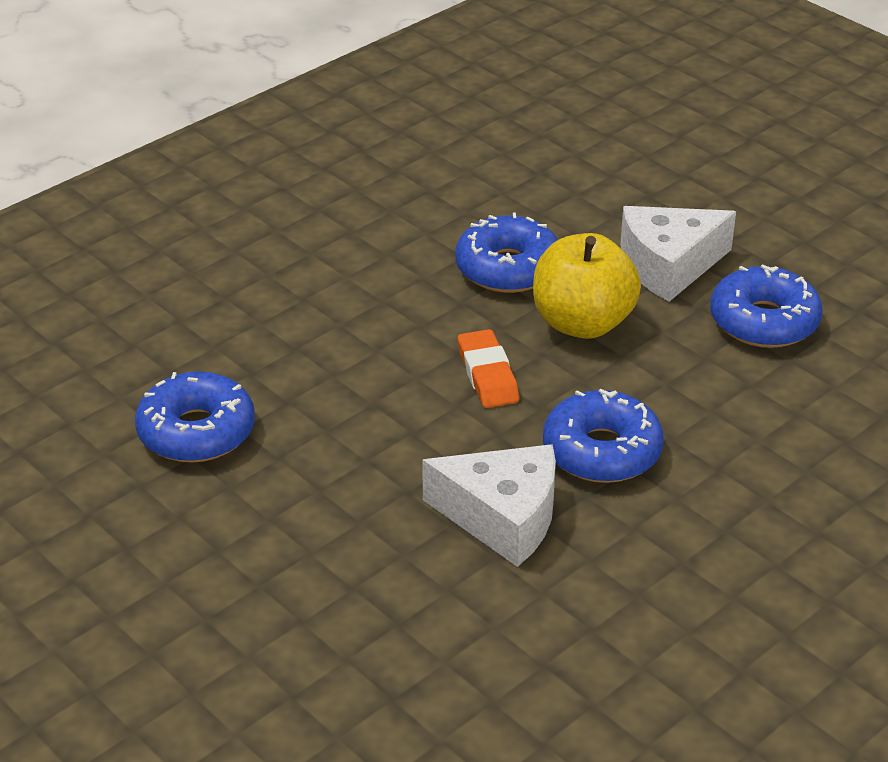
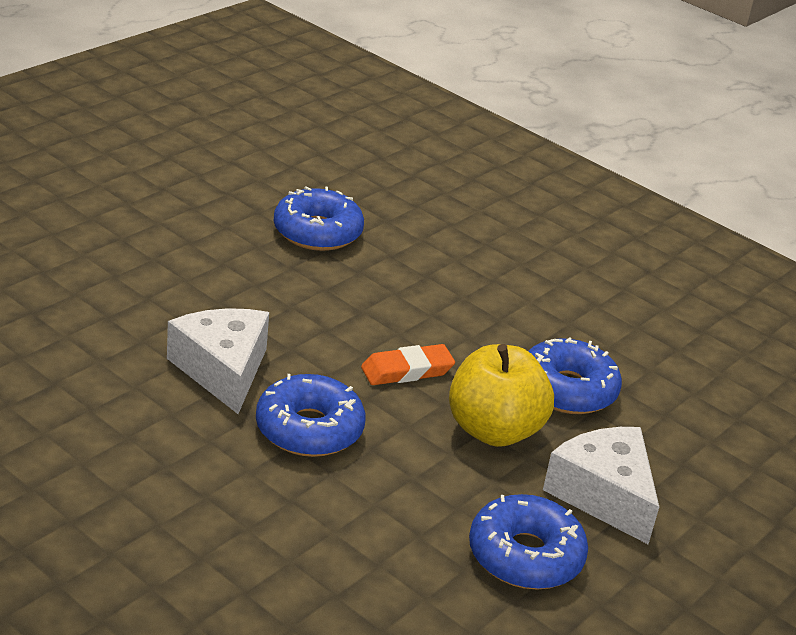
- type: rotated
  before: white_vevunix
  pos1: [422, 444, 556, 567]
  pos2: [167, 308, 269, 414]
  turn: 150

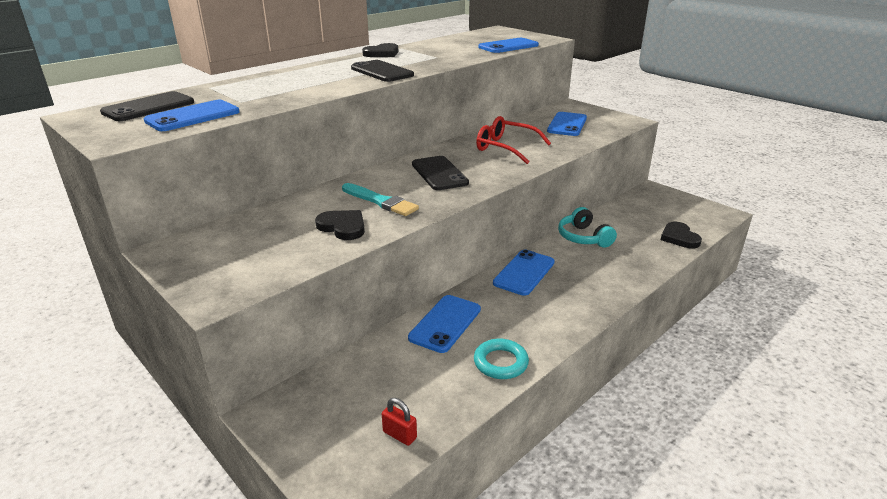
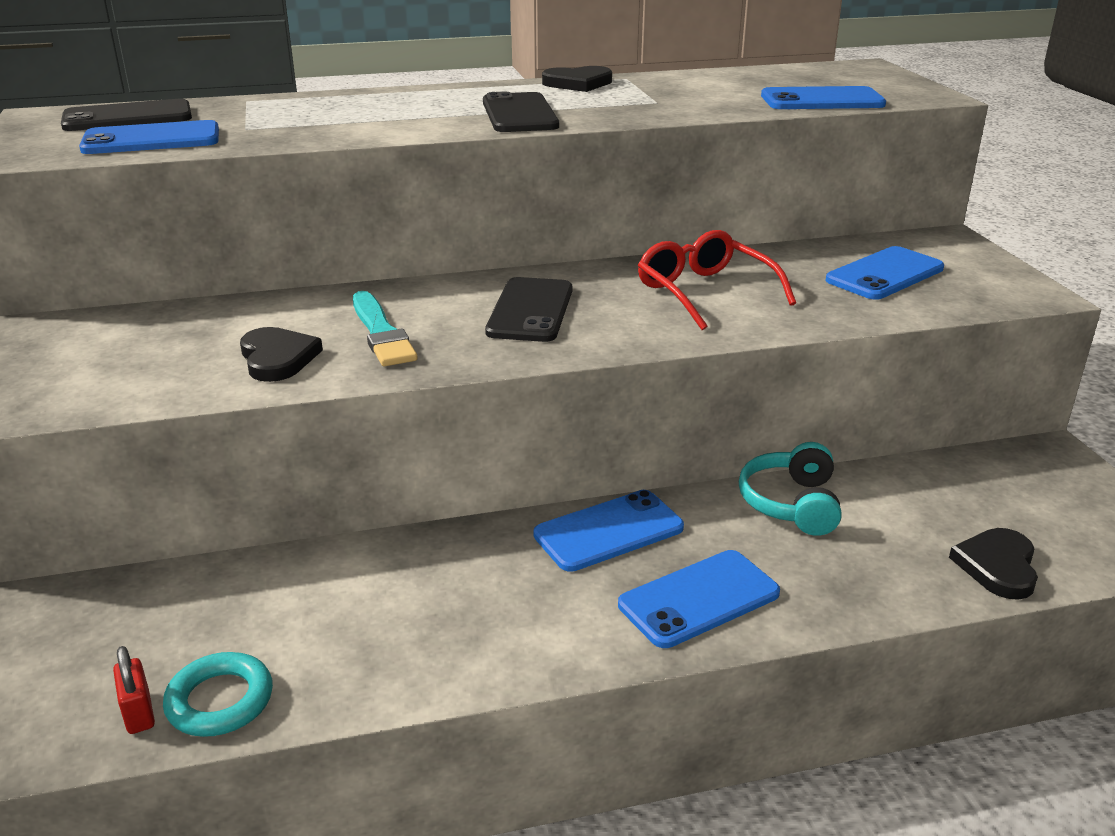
- type: shifted
  before: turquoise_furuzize
  pos1: [474, 339, 529, 379]
  pos2: [163, 652, 273, 737]
- type: shifted
  before: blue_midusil
  pos1: [408, 295, 481, 353]
  pos2: [618, 550, 780, 648]

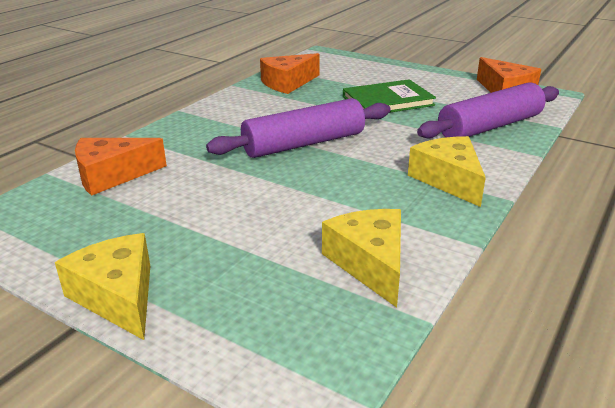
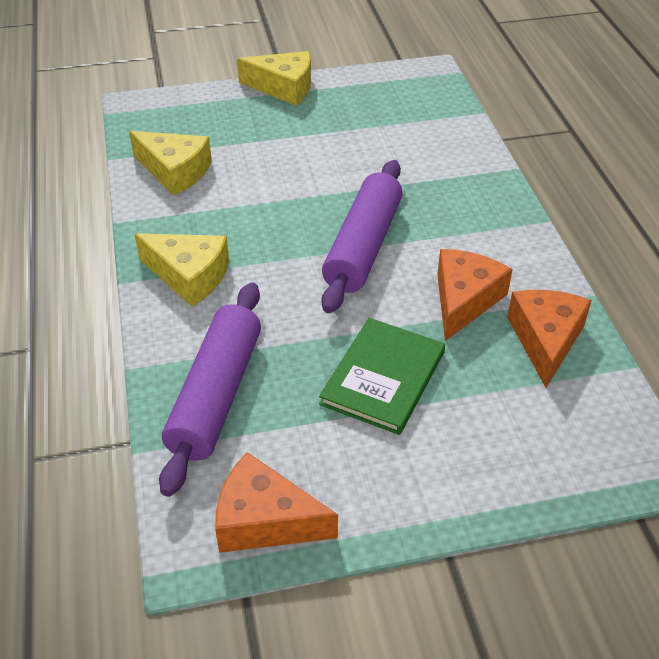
- type: shifted
  before: orange_vevunix
  pos1: [75, 138, 167, 196]
  pos2: [437, 249, 513, 341]

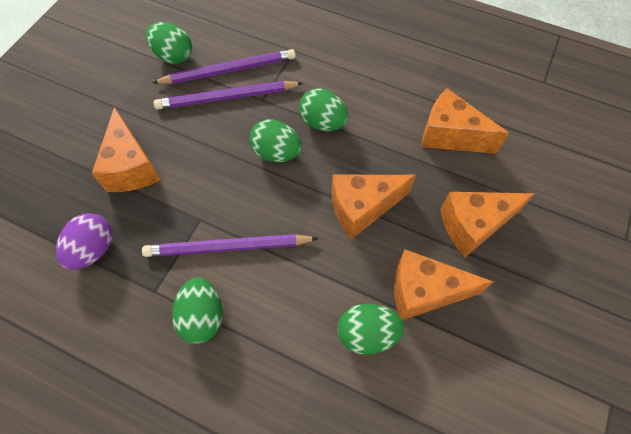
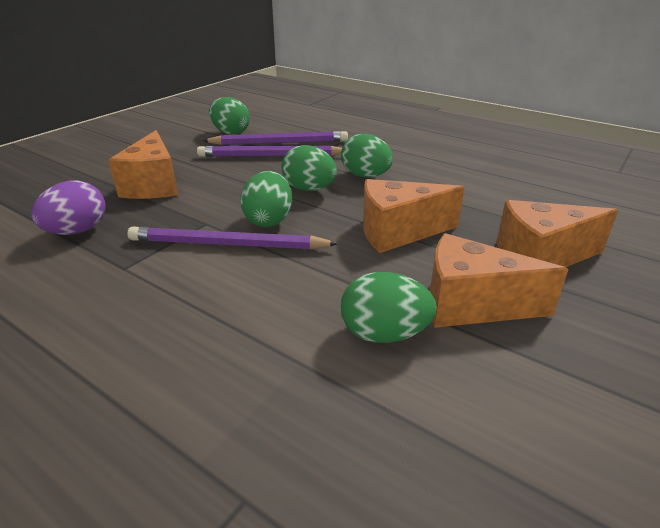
- type: shifted
  before: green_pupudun
  pos1: [172, 278, 222, 344]
  pos2: [241, 171, 292, 227]
- type: gone
  before: orange_vevunix
  pos1: [421, 88, 509, 154]

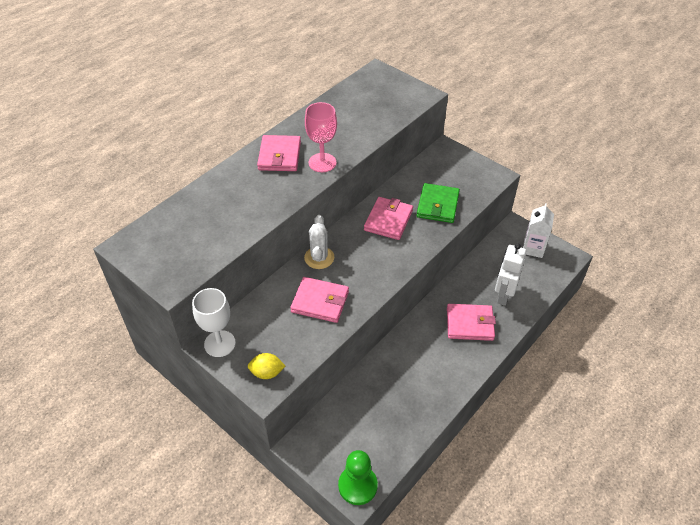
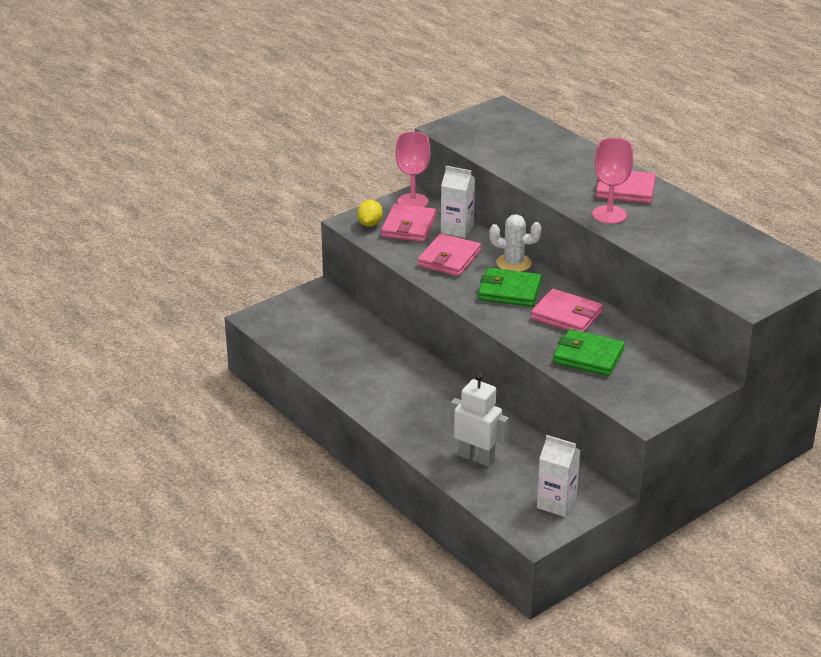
- type: shifted
  before: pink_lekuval
  pos1: [447, 304, 496, 341]
  pos2: [381, 204, 436, 242]
- type: repainted
  before: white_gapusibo
  after: pink_gapusibo
  pos1: [192, 288, 236, 357]
  pos2: [396, 131, 430, 207]
- type: new
  after: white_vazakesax
  pos2: [441, 166, 475, 238]
- type: new
  after: green_lekuval
  pos2: [478, 268, 542, 307]
- type: gone
  before: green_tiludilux
  pos1: [338, 450, 378, 505]

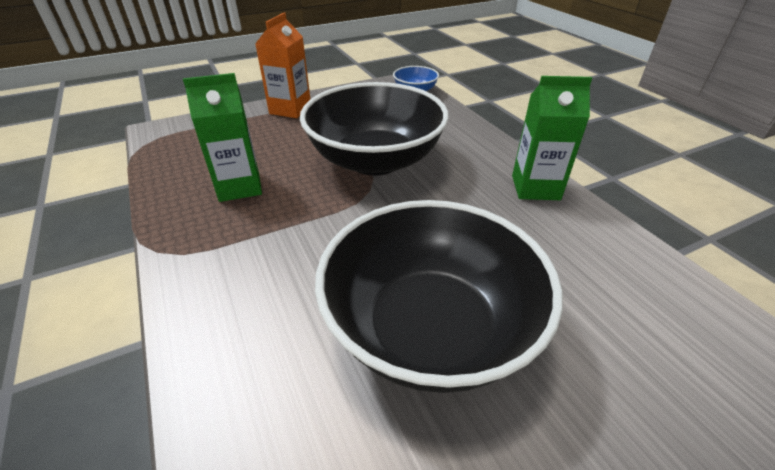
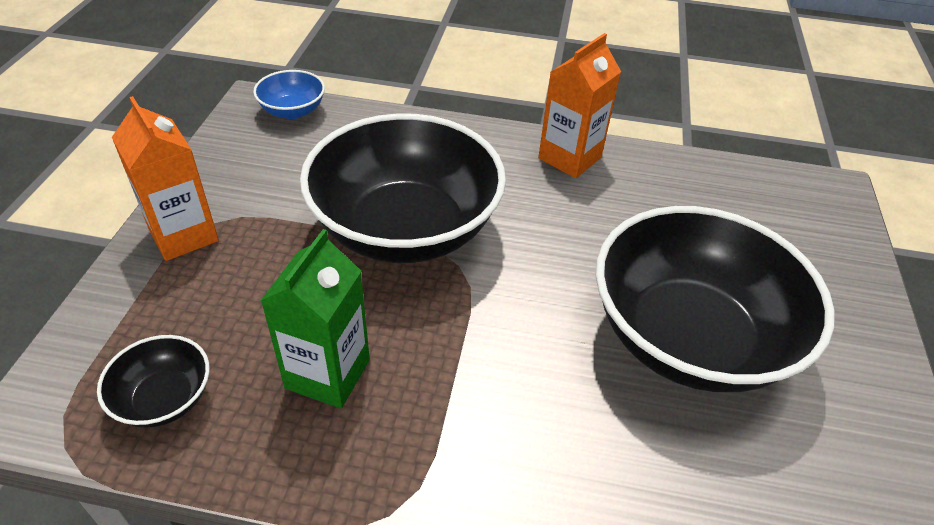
- type: new
  after: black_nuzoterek
  pos2: [97, 335, 210, 428]
- type: repainted
  before: green_vazakesax
  after: orange_vazakesax
  pos1: [512, 76, 592, 200]
  pos2: [538, 33, 621, 178]

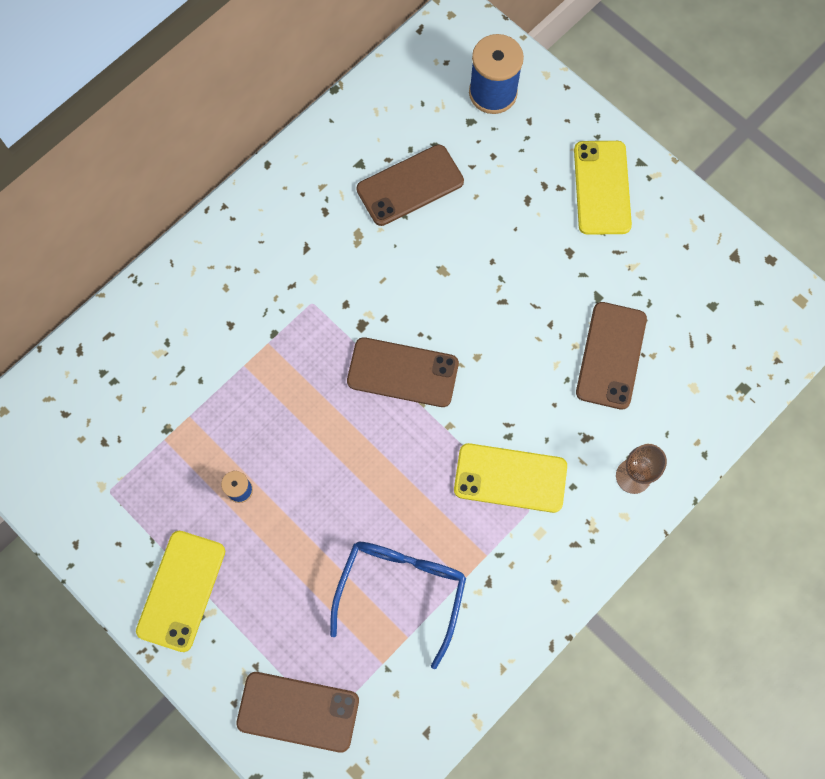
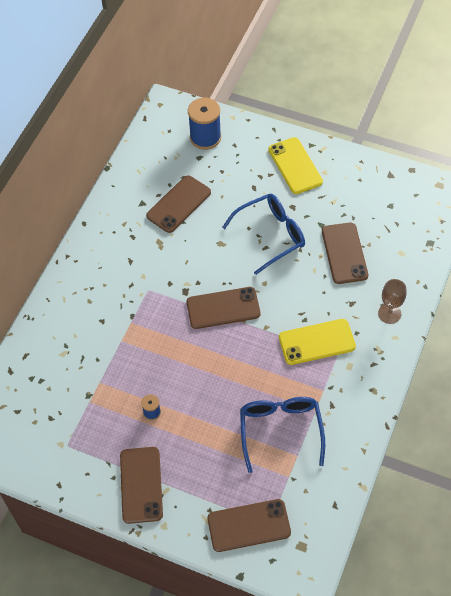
- type: repainted
  before: yellow_midusil
  after: brown_midusil
  pos1: [136, 531, 225, 652]
  pos2: [120, 447, 163, 524]
- type: new
  after: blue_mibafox
  pos2: [222, 194, 305, 275]

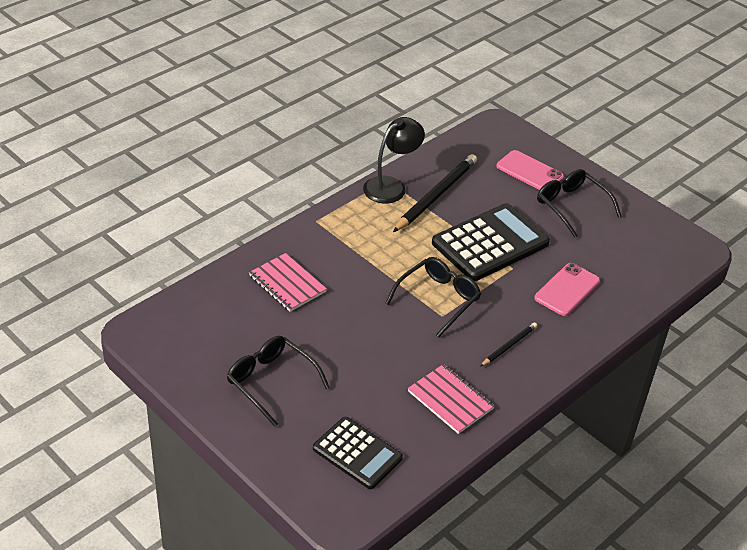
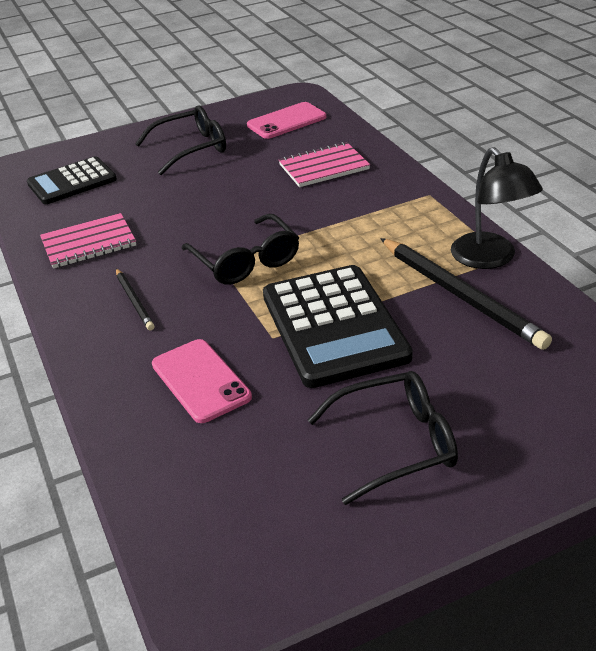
- type: shifted
  before: pink_midusil
  pos1: [496, 150, 564, 190]
  pos2: [247, 102, 326, 139]

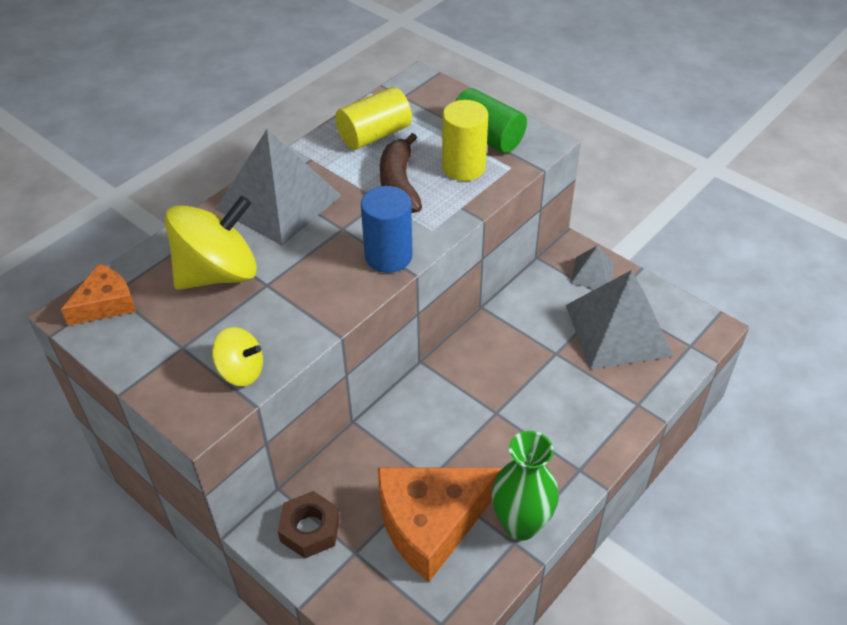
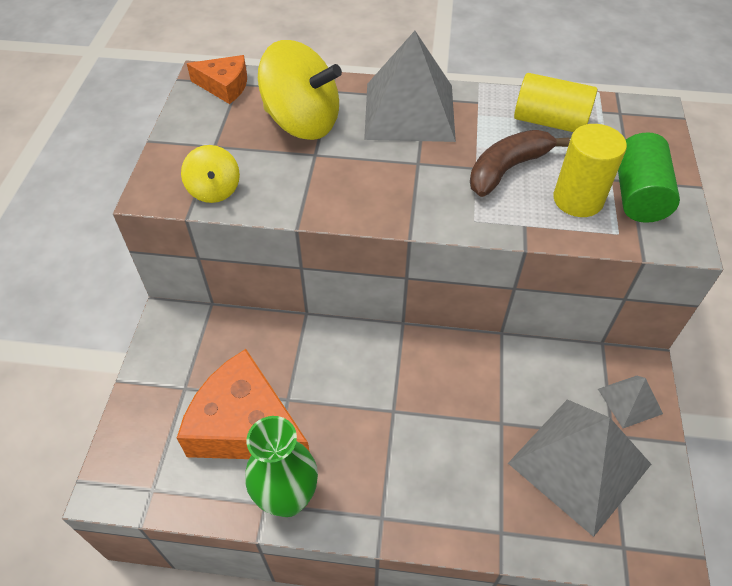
- type: gone
  before: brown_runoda
  pos1: [278, 491, 340, 558]
- type: gone
  before: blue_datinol
  pos1: [361, 186, 413, 273]

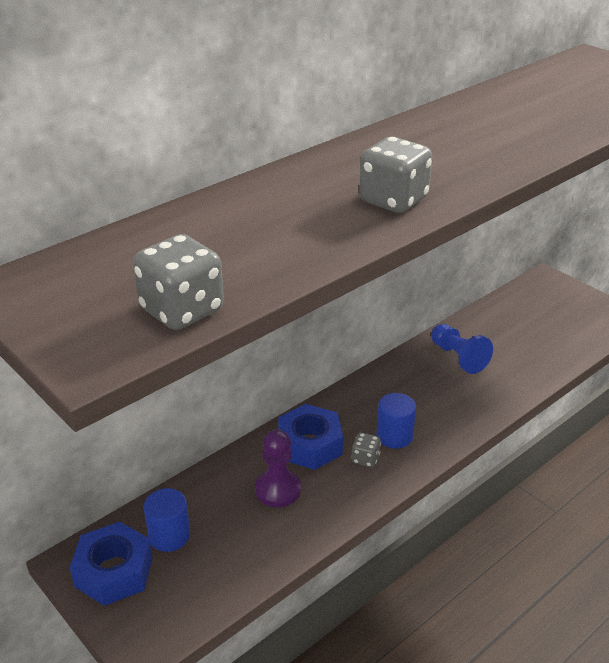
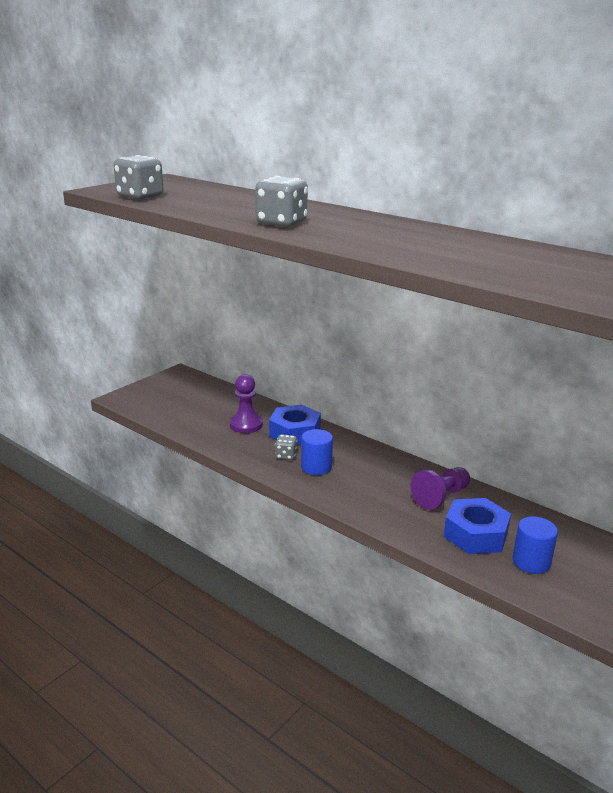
- type: repainted
  before: blue_tiludilux
  after: purple_tiludilux
  pos1: [431, 324, 493, 374]
  pos2: [411, 467, 470, 510]
- type: shifted
  before: blue_runoda
  pos1: [70, 522, 153, 606]
  pos2: [444, 498, 511, 554]
- type: shifted
  before: blue_datinol
  pos1: [144, 488, 190, 552]
  pos2: [513, 516, 558, 574]

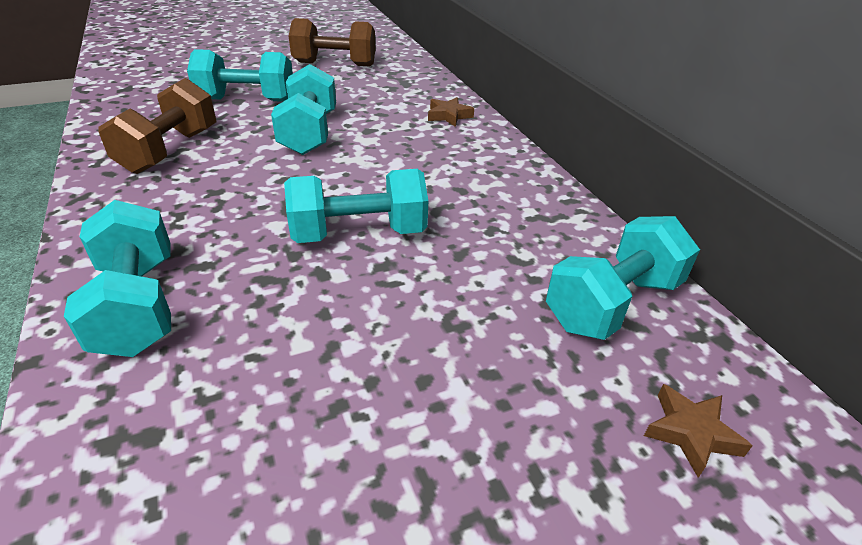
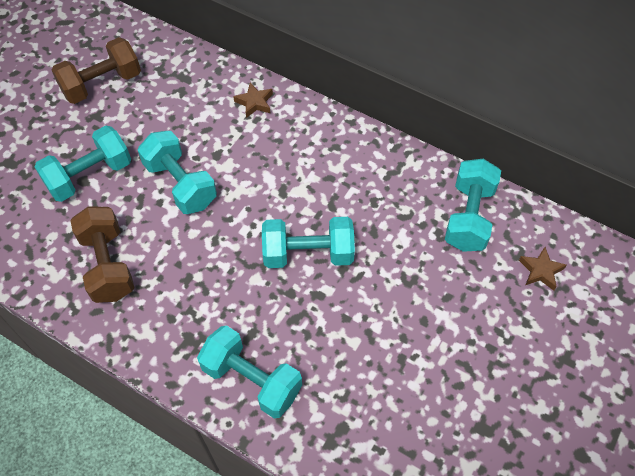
- type: rotated
  before: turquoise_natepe
  pos1: [284, 169, 428, 243]
  pos2: [262, 217, 355, 268]
  turn: 45

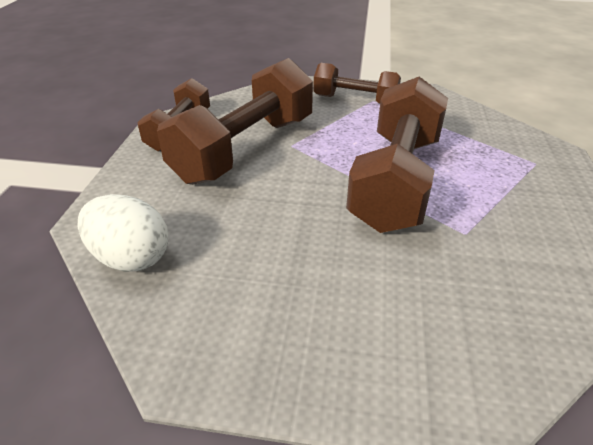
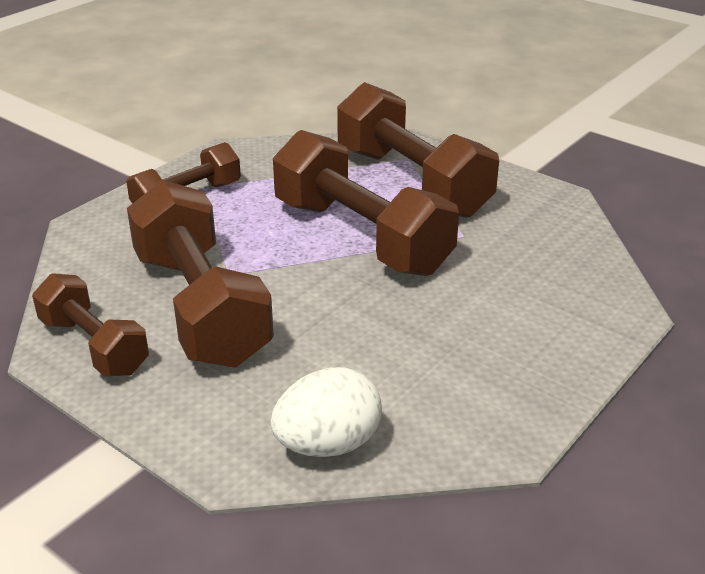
- type: new
  after: brown_natepe
  pos2: [337, 82, 499, 218]

